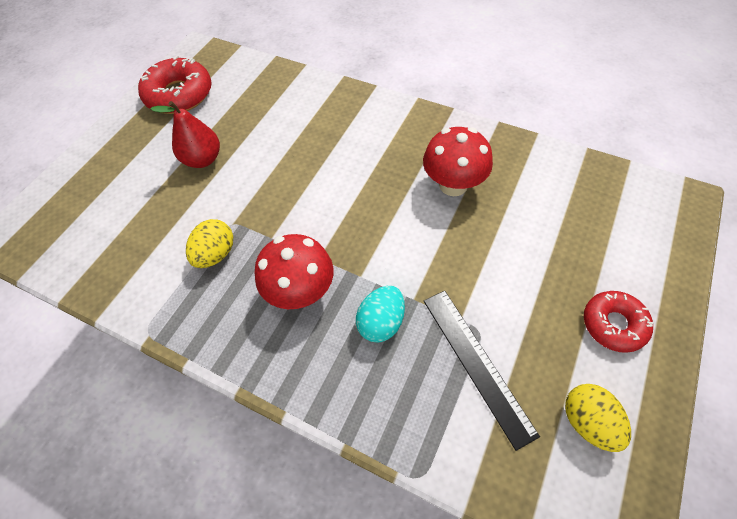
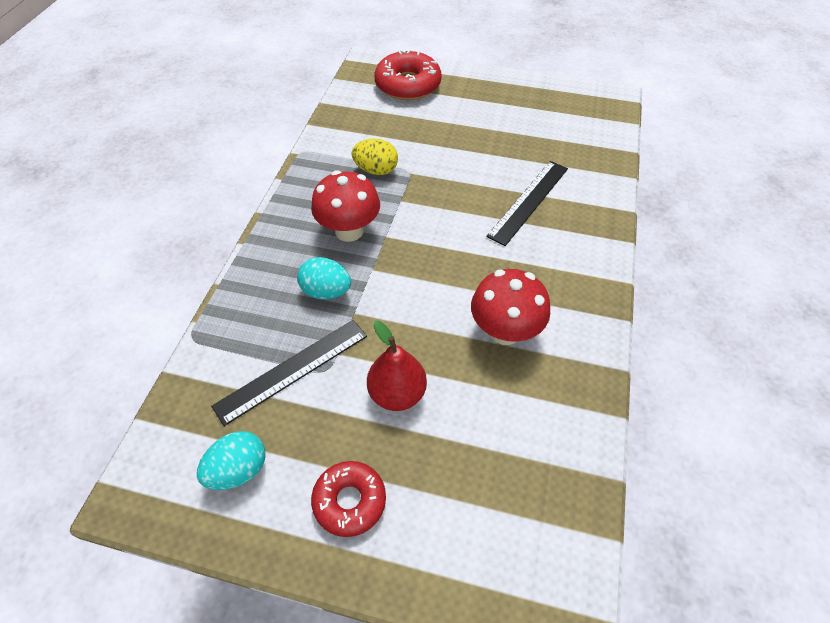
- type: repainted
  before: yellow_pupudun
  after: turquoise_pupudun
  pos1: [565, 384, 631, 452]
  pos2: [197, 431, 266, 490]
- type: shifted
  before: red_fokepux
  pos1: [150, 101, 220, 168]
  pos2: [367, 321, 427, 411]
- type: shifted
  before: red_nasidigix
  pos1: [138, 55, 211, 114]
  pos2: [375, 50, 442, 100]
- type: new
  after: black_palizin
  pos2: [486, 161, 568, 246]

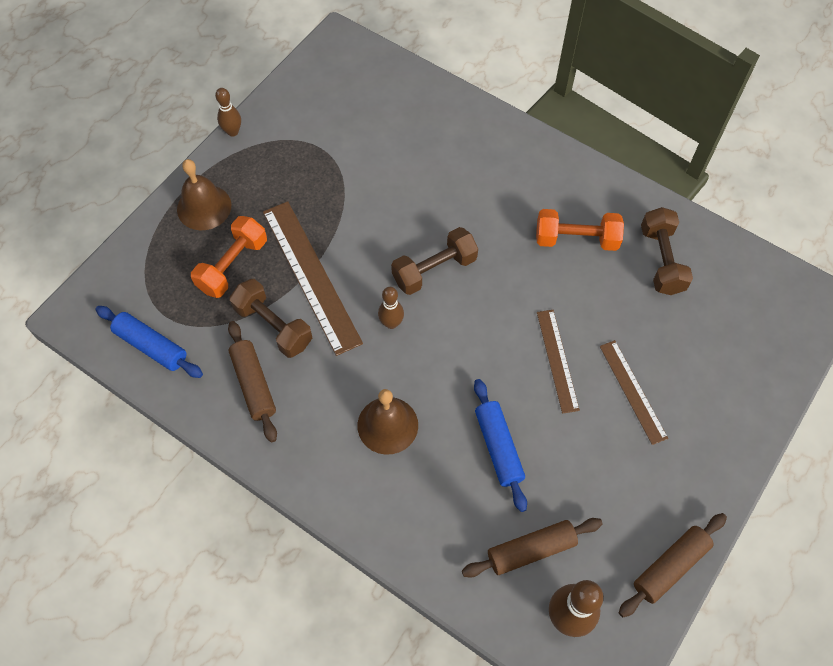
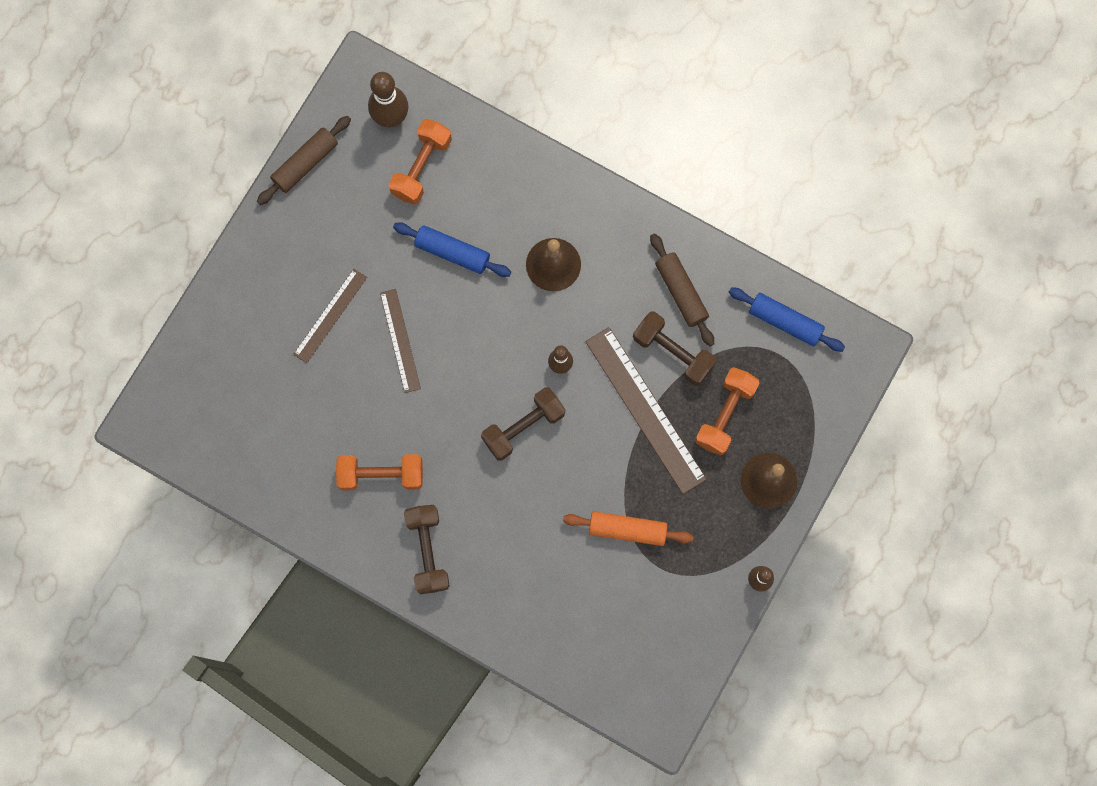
- type: rotated
  before: brown_palizin
  pos1: [600, 340, 668, 445]
  pos2: [293, 269, 367, 363]
  turn: 60
- type: swapped
  before: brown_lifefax
  after: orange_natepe
  pos1: [462, 518, 603, 578]
  pos2: [389, 119, 452, 205]
- type: rotated
  before: blue_lifefax
  pos1: [474, 379, 527, 512]
  pos2: [393, 222, 511, 277]
  turn: -45
- type: shifted
  before: brown_natepe
  pos1: [641, 207, 693, 295]
  pos2: [404, 505, 450, 594]
- type: new
  after: orange_lifefax
  pos2: [563, 511, 693, 546]

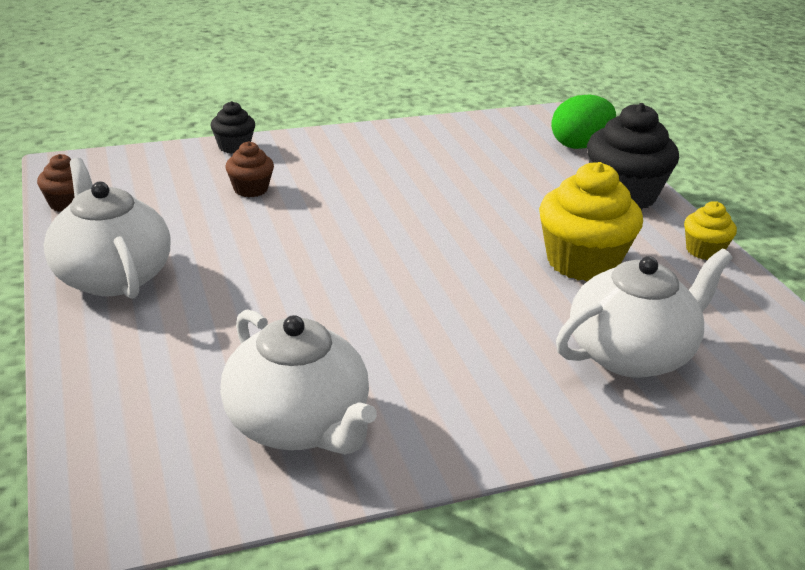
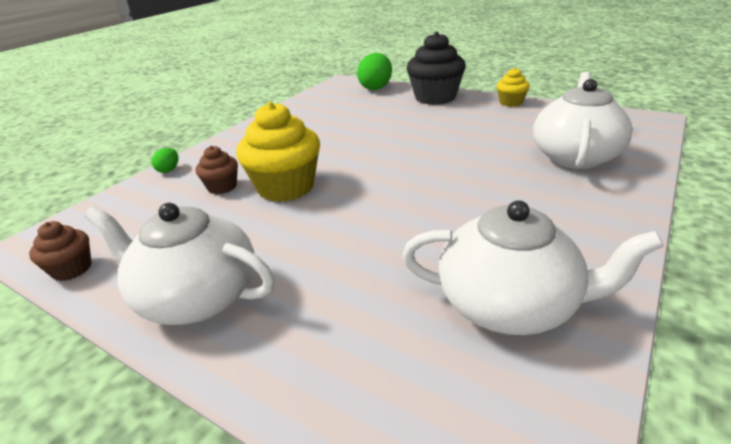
- type: swapped
  before: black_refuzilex
  after: green_pupudun
  pos1: [211, 101, 255, 154]
  pos2: [151, 148, 178, 173]
- type: shifted
  before: yellow_refuzilex
  pos1: [539, 162, 643, 281]
  pos2: [236, 102, 320, 202]

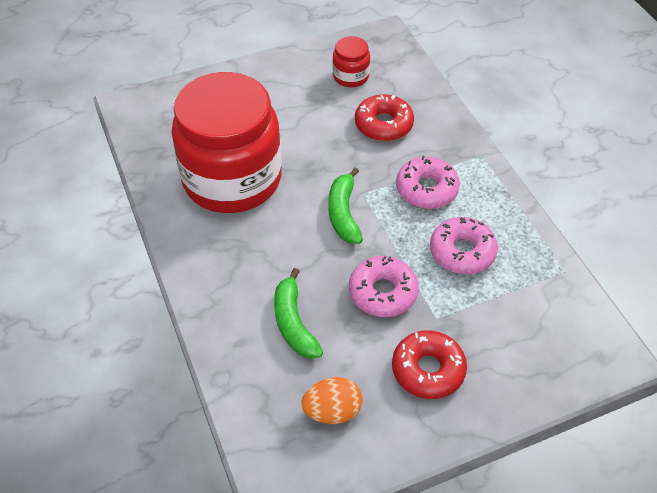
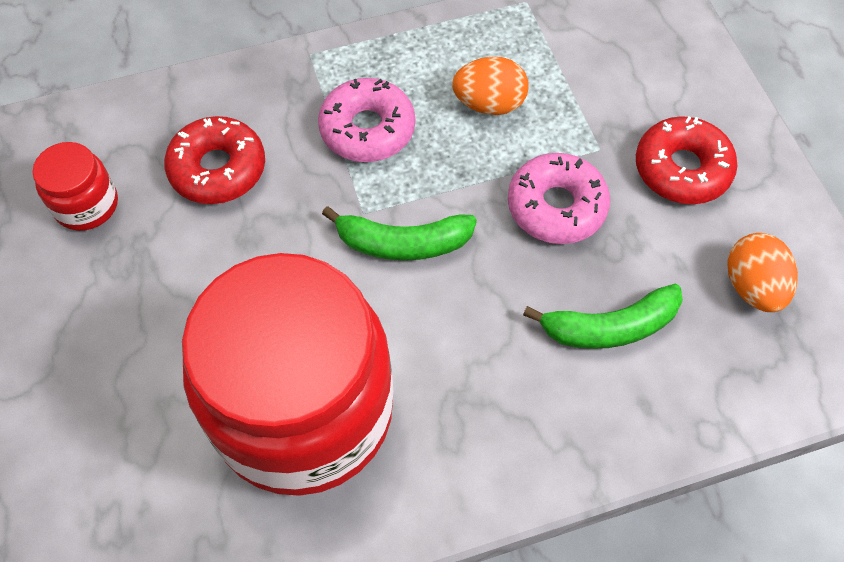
- type: swapped
  before: pink_nasidigix
  after: orange_pupudun
  pos1: [430, 217, 498, 274]
  pos2: [452, 56, 529, 115]

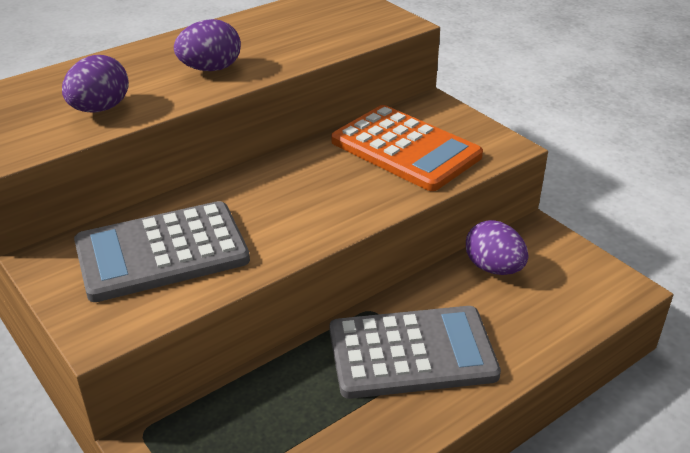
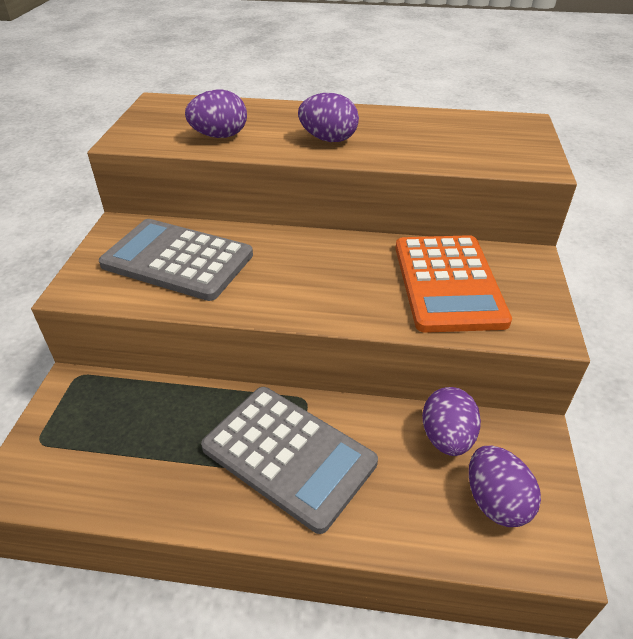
- type: new
  after: purple_pupudun
  pos2: [469, 445, 541, 527]

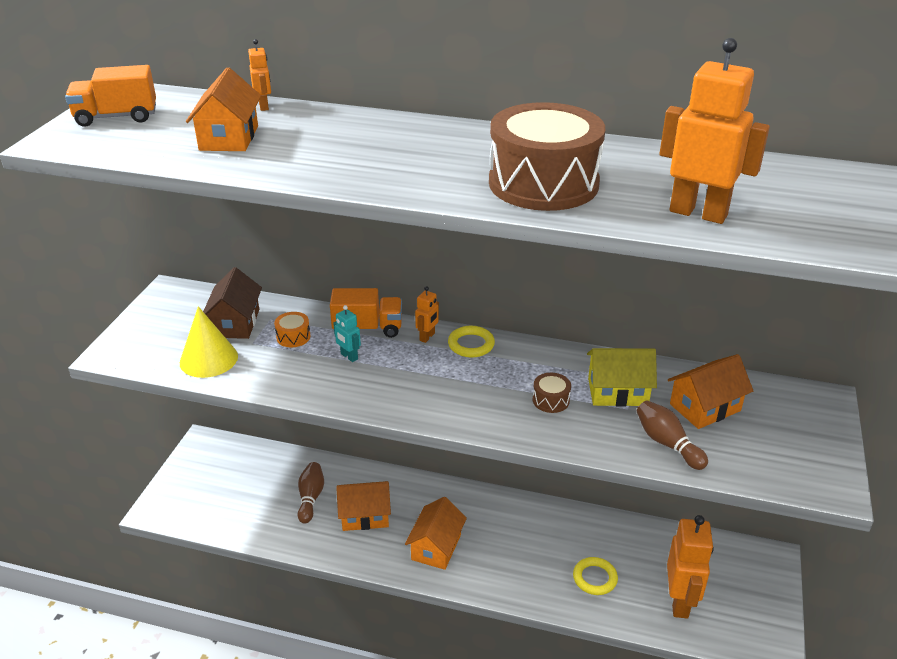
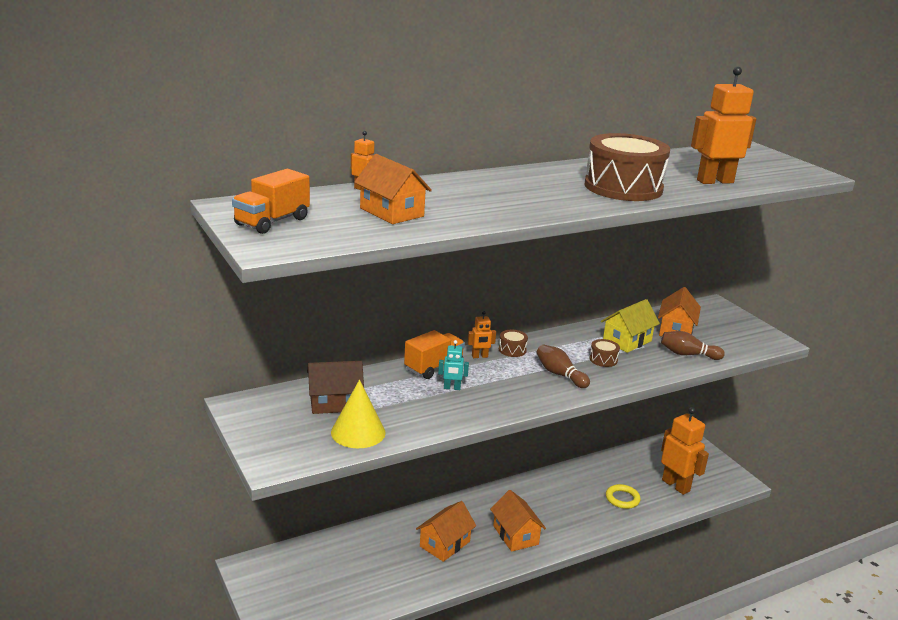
- type: rotated
  before: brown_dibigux
  pos1: [203, 267, 262, 339]
  pos2: [307, 361, 364, 414]
  turn: -60
- type: rotated
  before: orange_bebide
  pos1: [415, 286, 439, 343]
  pos2: [468, 311, 496, 358]
  turn: 90
- type: swapped
  before: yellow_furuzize
  after: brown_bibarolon
  pos1: [448, 326, 495, 357]
  pos2: [499, 330, 528, 357]
- type: shifted
  before: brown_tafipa
  pos1: [298, 462, 324, 524]
  pos2: [537, 344, 590, 388]
- type: gone
  before: orange_bibarolon
  pos1: [274, 312, 311, 347]

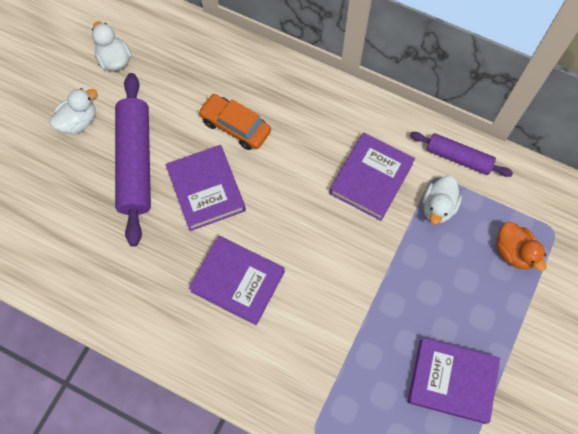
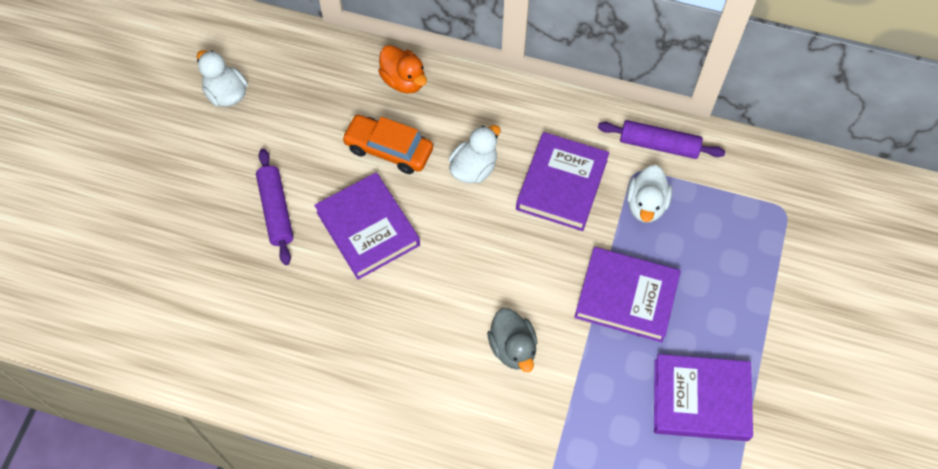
- type: scaled
  before: purple_lifefax
  pos1: [115, 73, 151, 246]
  pos2: [256, 149, 294, 265]
  scale: 0.58
- type: shifted
  before: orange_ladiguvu
  pos1: [496, 222, 546, 271]
  pos2: [378, 45, 427, 94]
- type: shifted
  before: white_ladiguvu
  pos1: [50, 88, 97, 135]
  pos2: [449, 125, 501, 183]
- type: new
  after: grey_ladiguvu
  pos2: [487, 308, 537, 372]
- type: shifted
  before: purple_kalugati
  pos1: [189, 236, 285, 325]
  pos2: [574, 247, 681, 343]

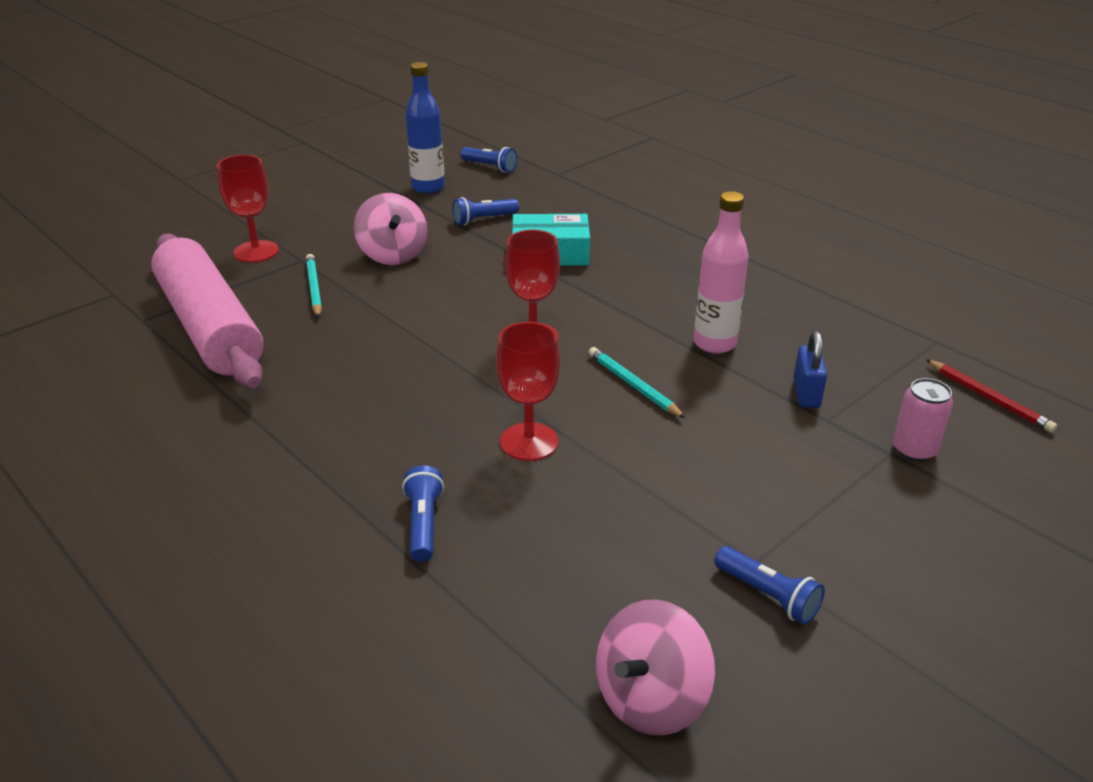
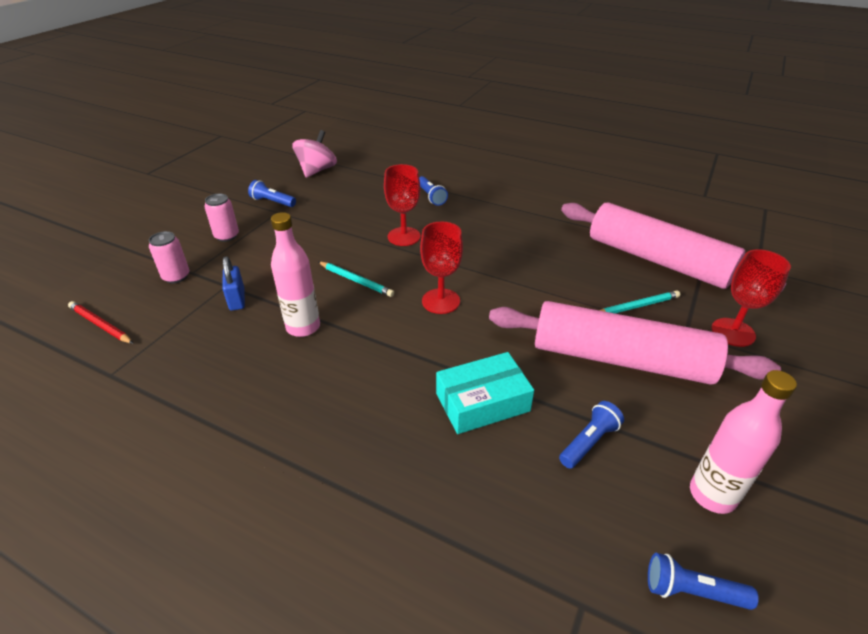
- type: new
  after: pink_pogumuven
  pos2: [204, 194, 239, 242]
- type: swapped
  before: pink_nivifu
  after: pink_lifefax
  pos1: [354, 193, 428, 265]
  pos2: [489, 301, 781, 385]
- type: rotated
  before: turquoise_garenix
  pos1: [306, 254, 322, 318]
  pos2: [599, 290, 680, 313]
  turn: -75
- type: repainted
  before: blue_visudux
  after: pink_visudux
  pos1: [405, 62, 445, 194]
  pos2: [690, 370, 797, 514]

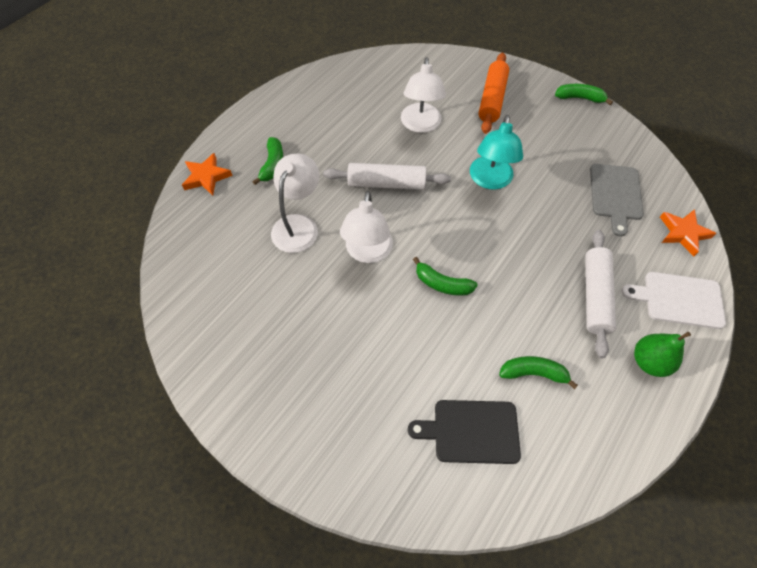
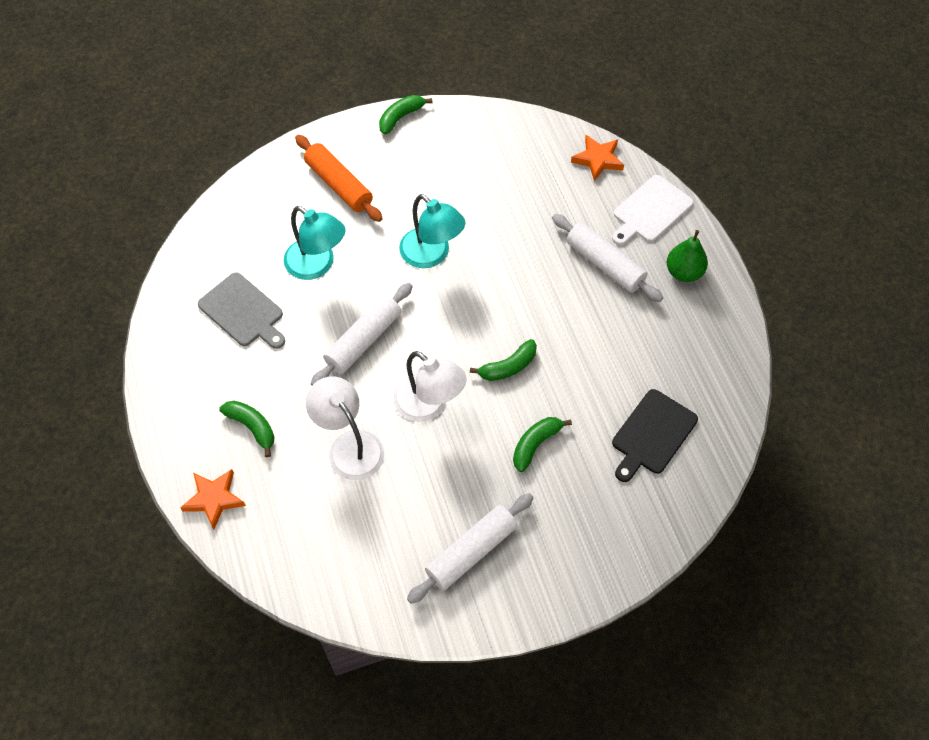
- type: shifted
  before: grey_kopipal
  pos1: [590, 164, 644, 236]
  pos2: [198, 272, 285, 349]
- type: repainted
  before: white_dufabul
  after: turquoise_dufabul
  pos1: [401, 57, 446, 133]
  pos2: [284, 206, 345, 280]
- type: new
  after: white_lifefax
  pos2: [407, 493, 534, 604]
- type: shifted
  before: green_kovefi
  pos1: [499, 356, 578, 389]
  pos2: [513, 417, 572, 472]

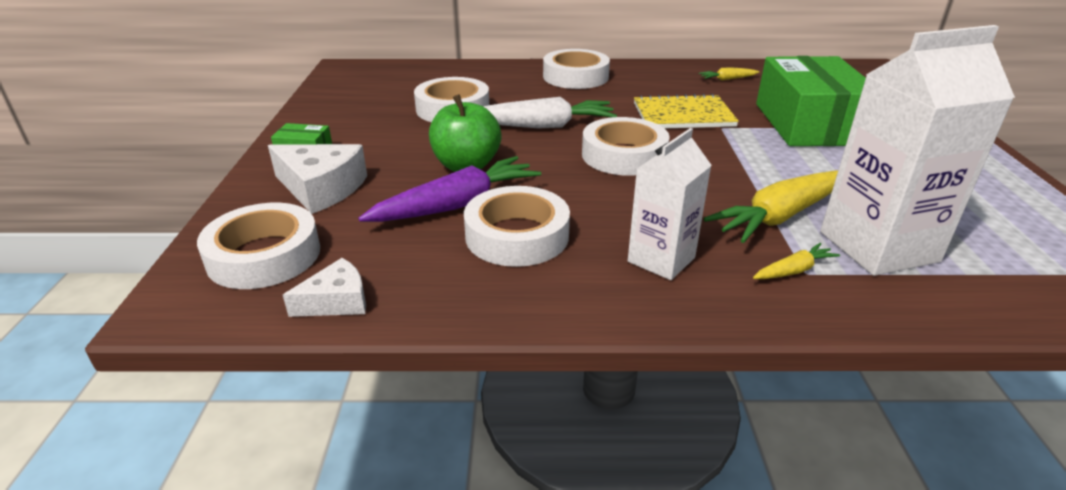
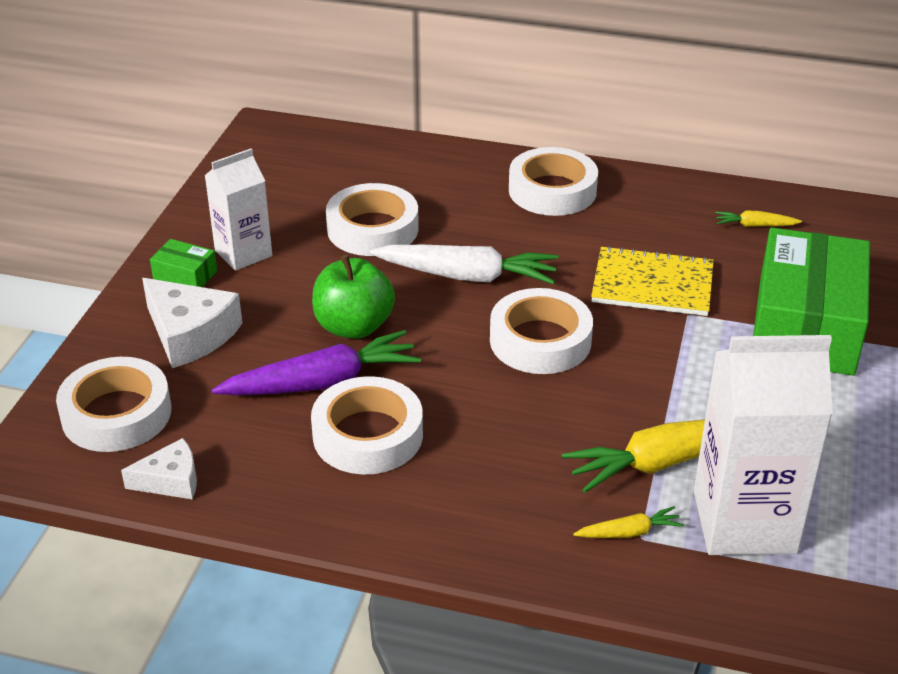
- type: shifted
  before: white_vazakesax
  pos1: [628, 128, 712, 280]
  pos2: [205, 149, 272, 271]

